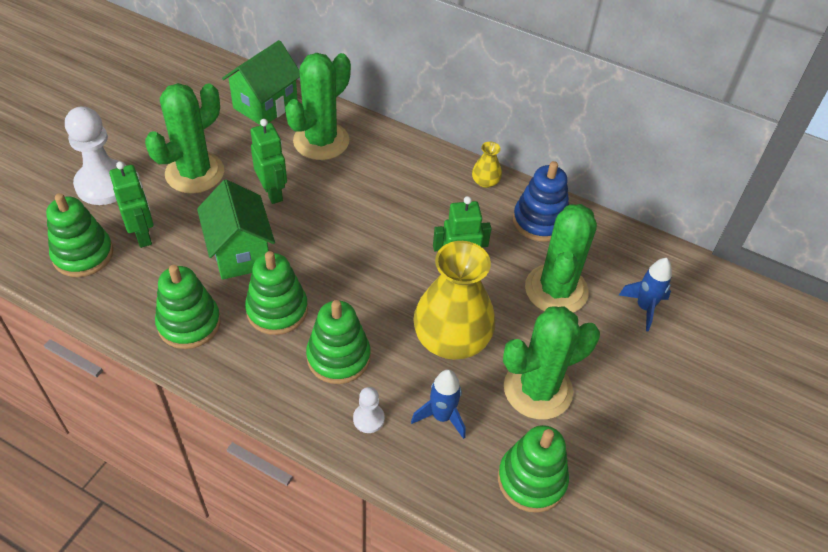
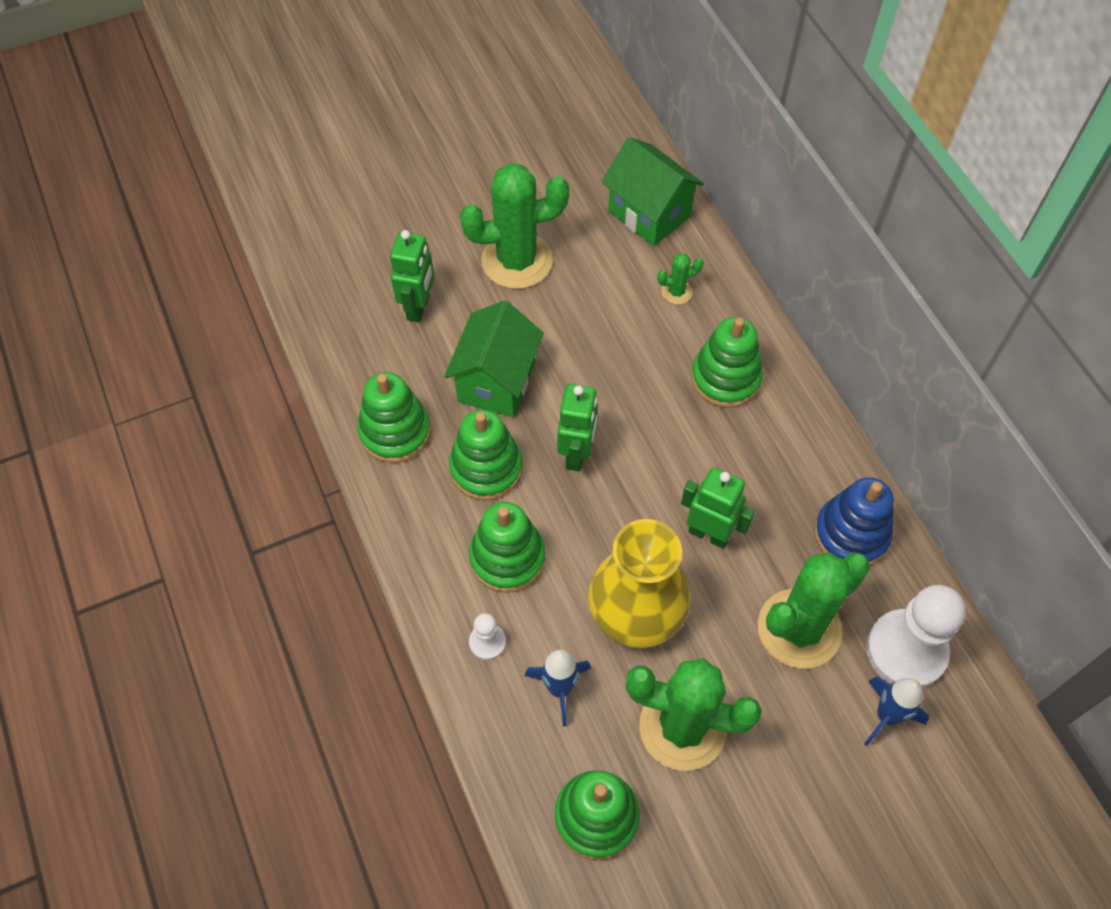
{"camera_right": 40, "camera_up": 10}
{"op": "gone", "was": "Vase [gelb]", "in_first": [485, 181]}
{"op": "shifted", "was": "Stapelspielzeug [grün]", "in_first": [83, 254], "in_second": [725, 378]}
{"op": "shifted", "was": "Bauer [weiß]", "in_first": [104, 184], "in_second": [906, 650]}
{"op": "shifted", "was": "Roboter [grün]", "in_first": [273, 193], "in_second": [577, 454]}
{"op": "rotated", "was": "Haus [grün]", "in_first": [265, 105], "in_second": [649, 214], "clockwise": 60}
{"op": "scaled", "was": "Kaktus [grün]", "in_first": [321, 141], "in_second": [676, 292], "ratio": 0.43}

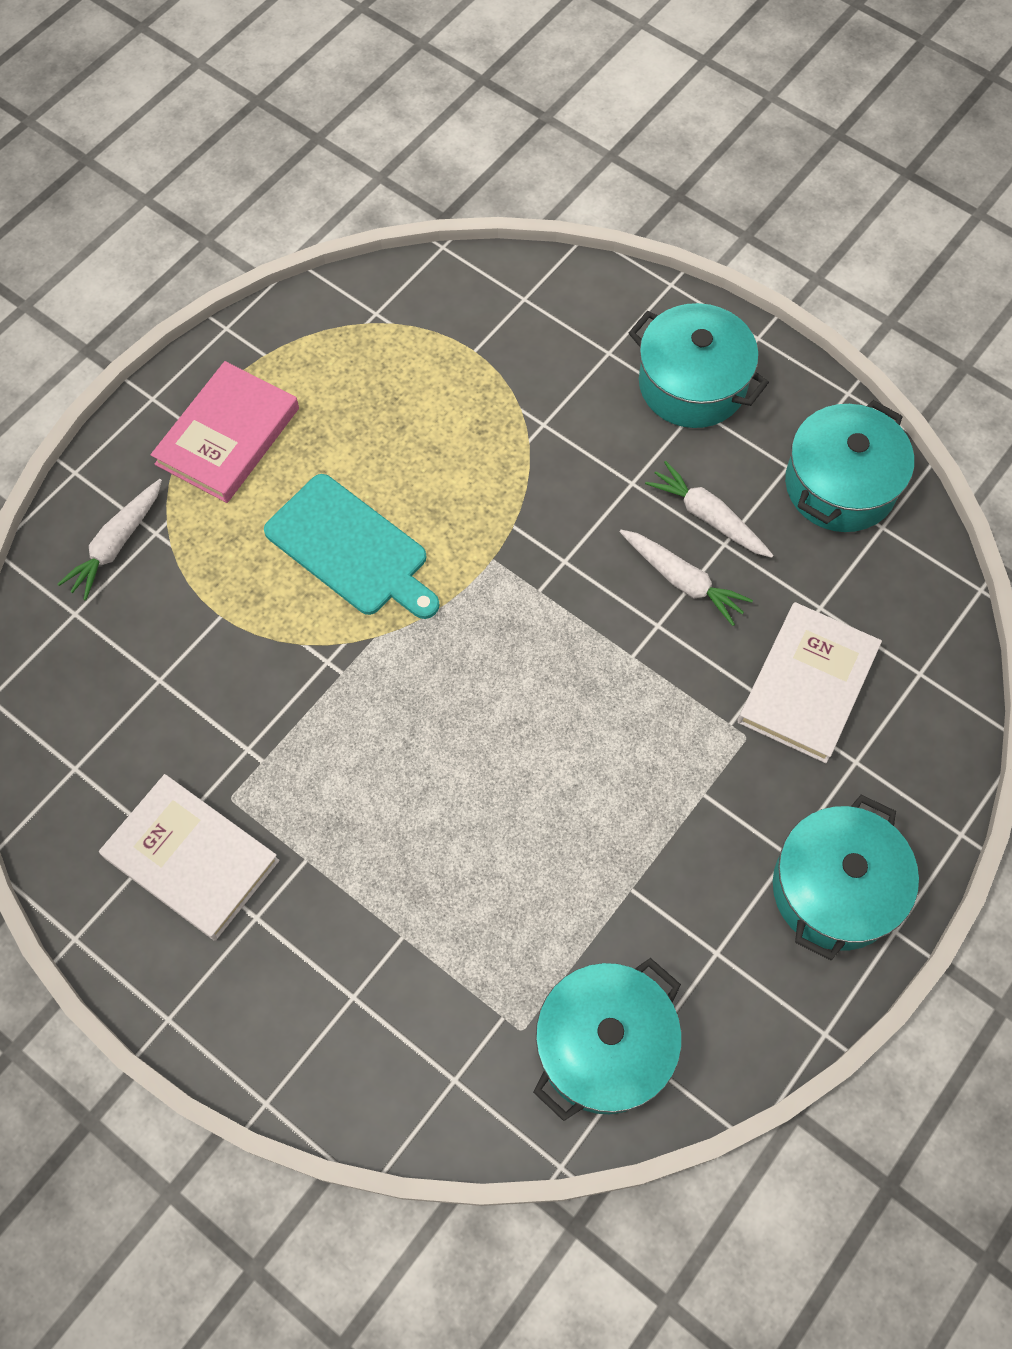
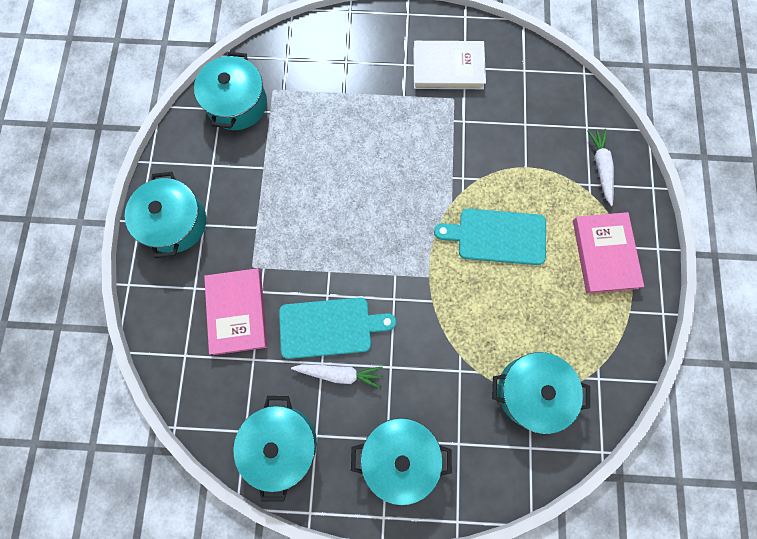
{"camera_right": 145, "camera_up": 10}
{"op": "new", "now": "Kochtopf [türkis]", "in_second": [531, 391]}
{"op": "swapped", "was": "Karotte [weiß]", "now": "Schneidebrett [türkis]", "in_first": [683, 580], "in_second": [330, 327]}
{"op": "repainted", "was": "Buch [weiß]", "now": "Buch [rosa]", "in_first": [807, 685], "in_second": [237, 312]}

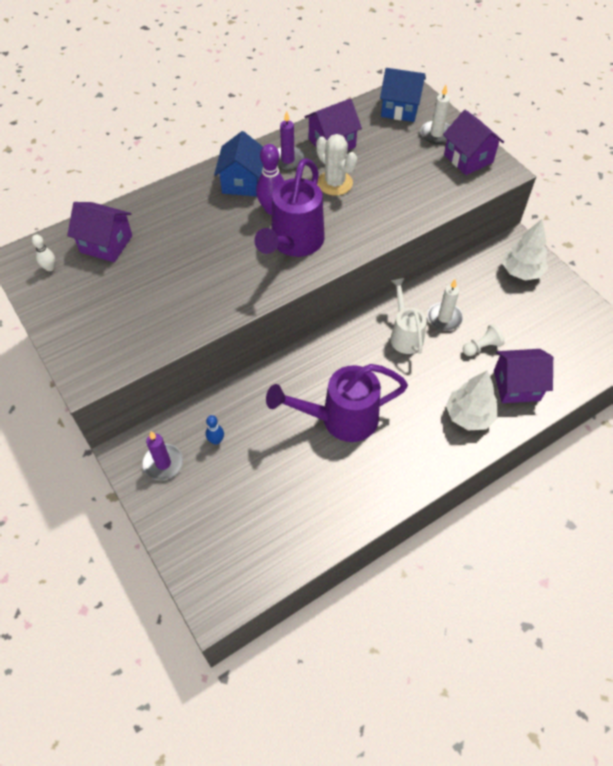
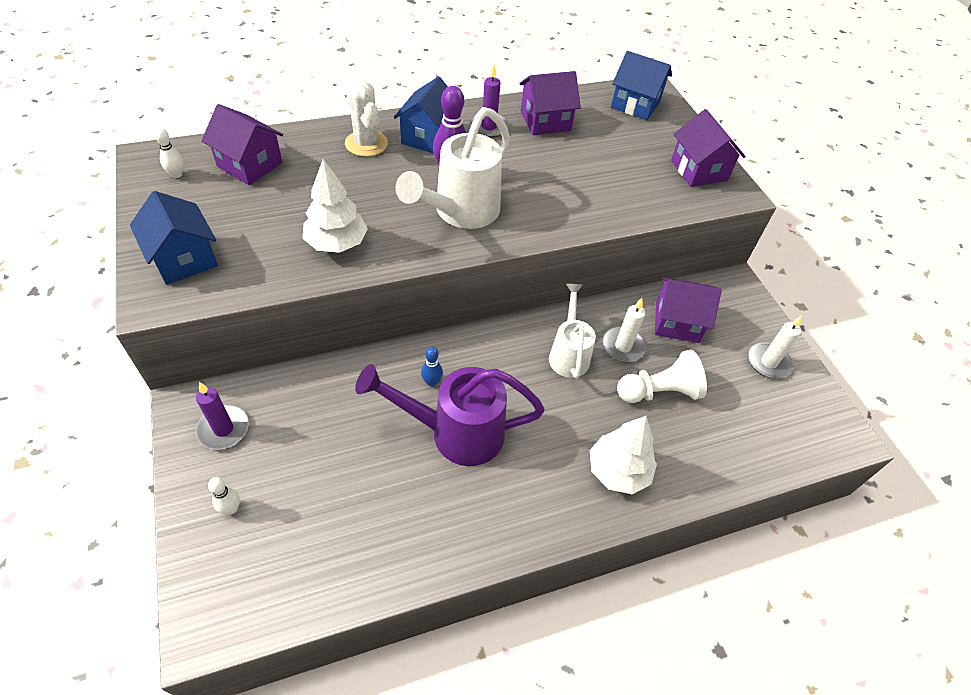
{"camera_right": 10, "camera_up": -5}
{"op": "new", "now": "Haus [blau]", "in_second": [184, 259]}
{"op": "new", "now": "Bowlingkegel [weiß]", "in_second": [231, 509]}
{"op": "shifted", "was": "Bowlingkegel [blau]", "in_first": [216, 440], "in_second": [432, 382]}
{"op": "shifted", "was": "Kaktus [weiß]", "in_first": [334, 183], "in_second": [366, 144]}
{"op": "shifted", "was": "Kerze [weiß]", "in_first": [436, 134], "in_second": [768, 362]}
{"op": "shifted", "was": "Haus [lila]", "in_first": [516, 385], "in_second": [677, 322]}
{"op": "shifted", "was": "Baum [weiß]", "in_first": [521, 271], "in_second": [336, 243]}
{"op": "repainted", "was": "Gießkanne [lila]", "now": "Gießkanne [weiß]", "in_first": [294, 243], "in_second": [460, 212]}
{"op": "scaled", "was": "Bauer [weiß]", "in_first": [481, 347], "in_second": [659, 391], "ratio": 1.62}

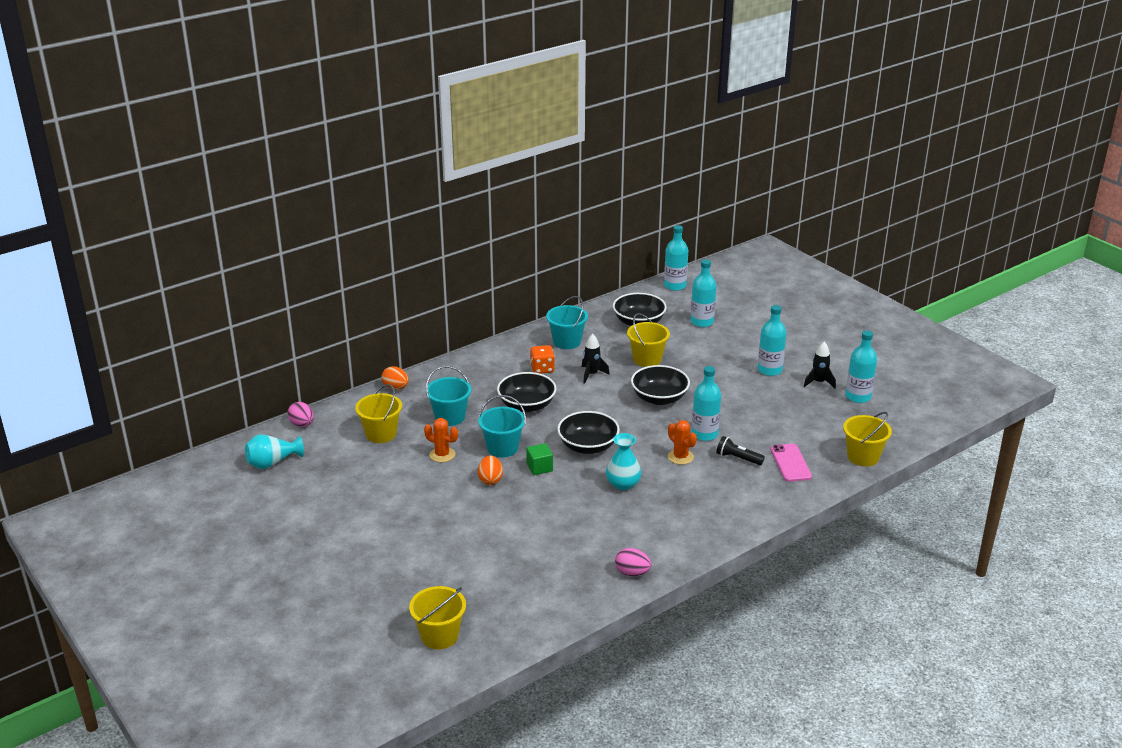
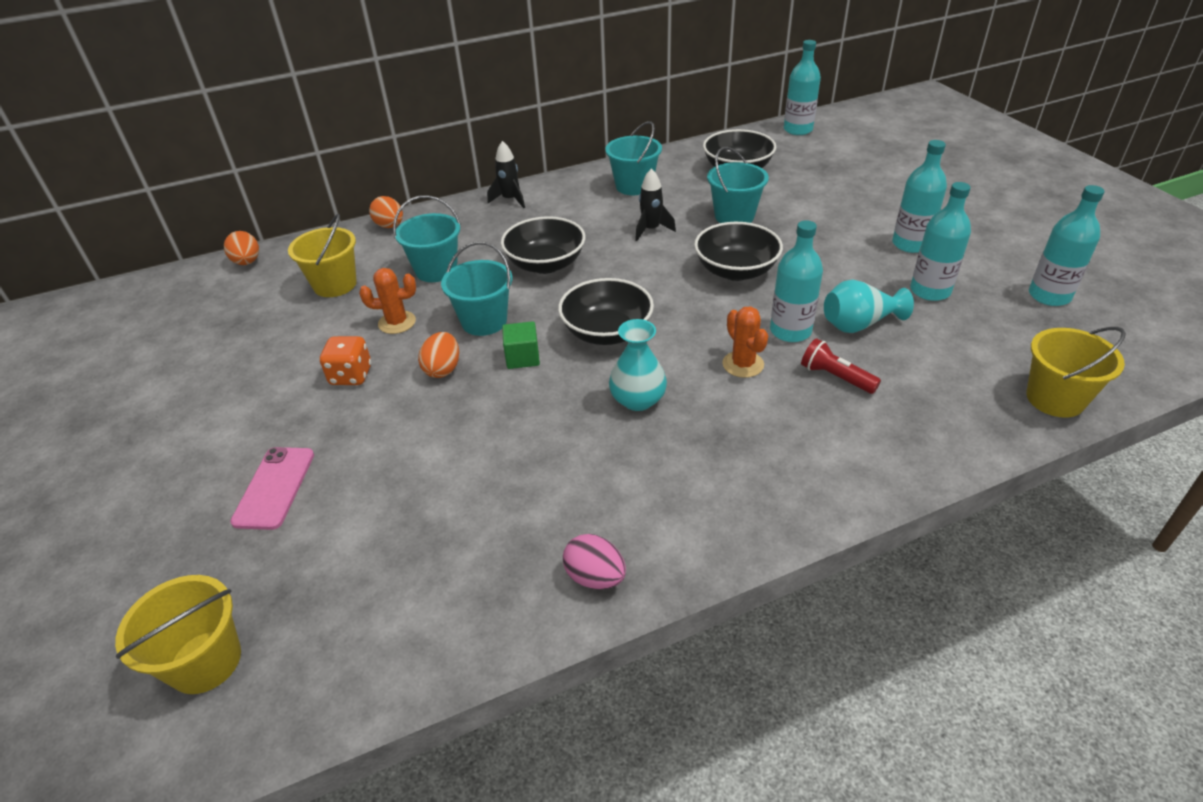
{"camera_right": 15, "camera_up": 10}
{"op": "shifted", "was": "Vase [türkis]", "in_first": [272, 463], "in_second": [859, 324]}
{"op": "shifted", "was": "Spielwürfel [orange]", "in_first": [542, 369], "in_second": [351, 375]}
{"op": "shifted", "was": "Flasche [türkis]", "in_first": [702, 322], "in_second": [930, 291]}
{"op": "shifted", "was": "Handy [rosa]", "in_first": [790, 463], "in_second": [274, 487]}
{"op": "shifted", "was": "Rakete [schwarz]", "in_first": [819, 382], "in_second": [510, 200]}
{"op": "repainted", "was": "Ei [rosa]", "now": "Ei [orange]", "in_first": [302, 424], "in_second": [247, 262]}
{"op": "repainted", "was": "Eimer [gelb]", "now": "Eimer [türkis]", "in_first": [647, 359], "in_second": [734, 216]}
{"op": "repainted", "was": "Taschenlampe [schwarz]", "now": "Taschenlampe [rot]", "in_first": [738, 458], "in_second": [835, 377]}
{"op": "rotated", "was": "Kaktus [orange]", "in_first": [442, 455], "in_second": [397, 322], "clockwise": -45}

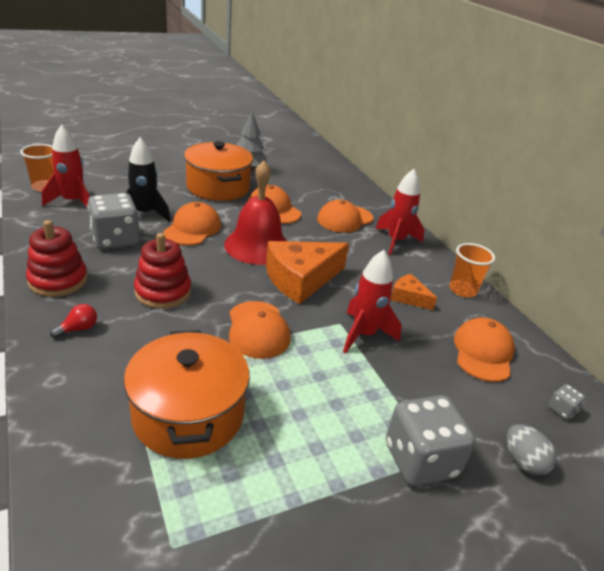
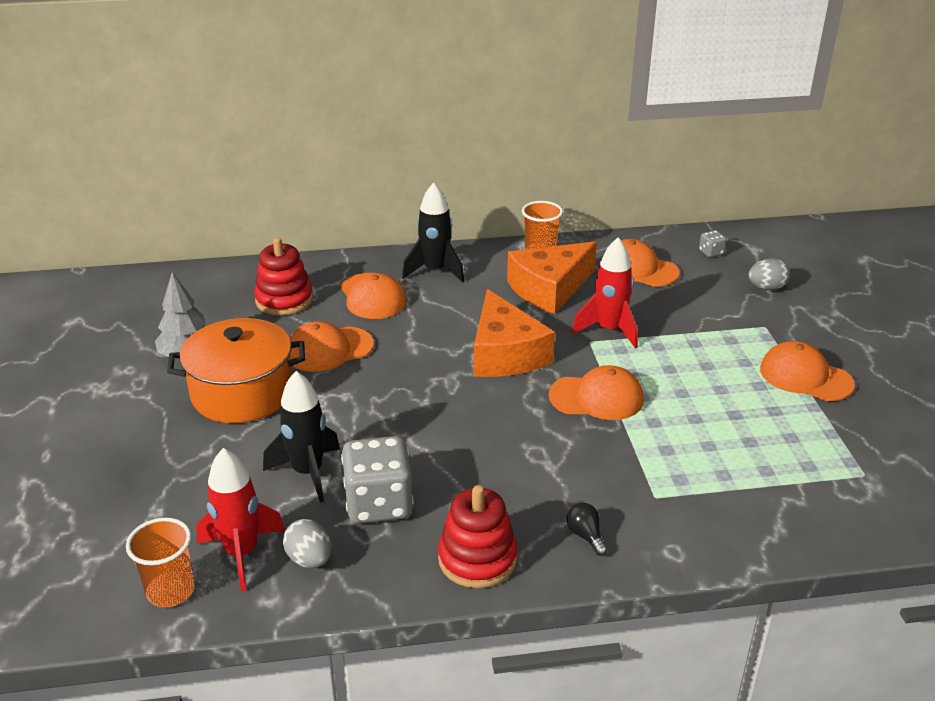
{"camera_right": -70, "camera_up": 0}
{"op": "gone", "was": "Kochtopf [orange]", "in_first": [188, 415]}
{"op": "gone", "was": "Glocke [rot]", "in_first": [257, 246]}
{"op": "gone", "was": "Spielwürfel [grau]", "in_first": [420, 460]}
{"op": "new", "now": "Ei [grau]", "in_second": [309, 559]}
{"op": "shifted", "was": "Stapelspielzeug [rot]", "in_first": [163, 292], "in_second": [284, 300]}
{"op": "shifted", "was": "Kappe [orange]", "in_first": [193, 228], "in_second": [805, 376]}
{"op": "repainted", "was": "Glühbirne [rot]", "now": "Glühbirne [schwarz]", "in_first": [78, 329], "in_second": [586, 536]}
{"op": "repainted", "was": "Rakete [rot]", "now": "Rakete [schwarz]", "in_first": [396, 241], "in_second": [435, 271]}
{"op": "scaled", "was": "Käse [orange]", "in_first": [408, 297], "in_second": [549, 289], "ratio": 1.96}

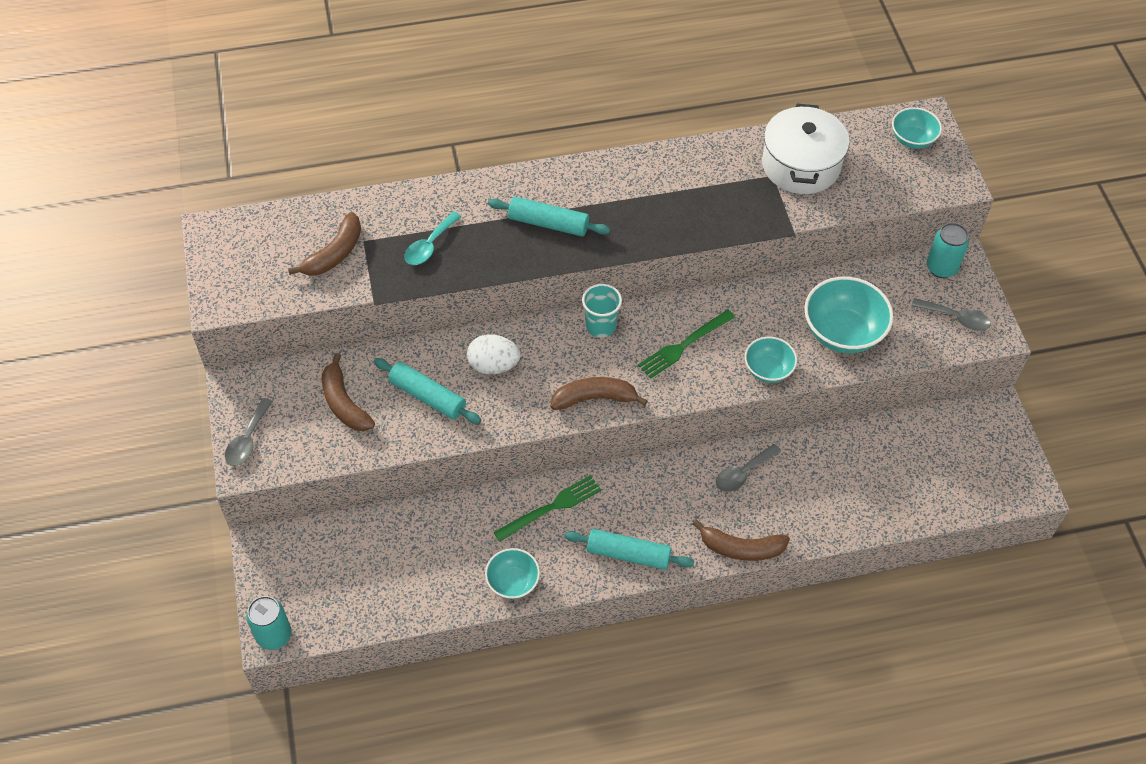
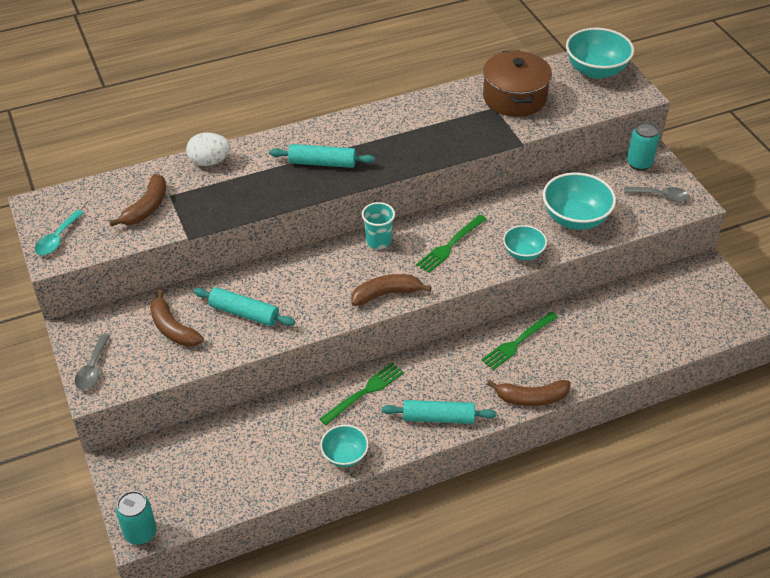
{"camera_right": -10, "camera_up": -10}
{"op": "shifted", "was": "Löffel [türkis]", "in_first": [429, 245], "in_second": [57, 239]}
{"op": "shifted", "was": "Ei [weiß]", "in_first": [493, 365], "in_second": [209, 161]}
{"op": "swapped", "was": "Löffel [grau]", "now": "Gabel [grün]", "in_first": [742, 473], "in_second": [518, 342]}
{"op": "repainted", "was": "Kochtopf [weiß]", "now": "Kochtopf [braun]", "in_first": [801, 165], "in_second": [514, 98]}
{"op": "scaled", "was": "Schüssel [türkis]", "in_first": [912, 139], "in_second": [596, 70], "ratio": 1.7}

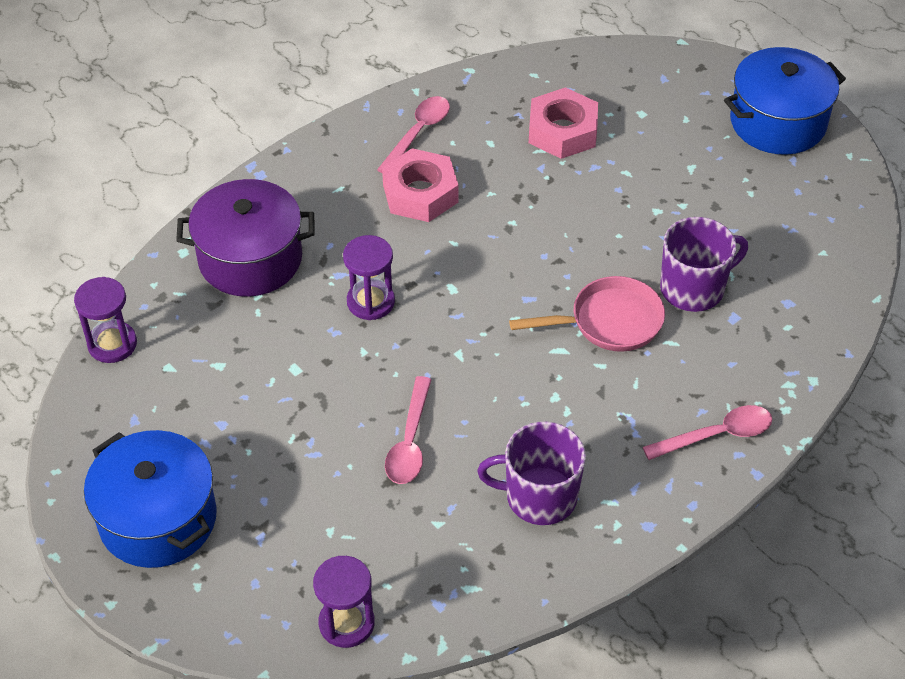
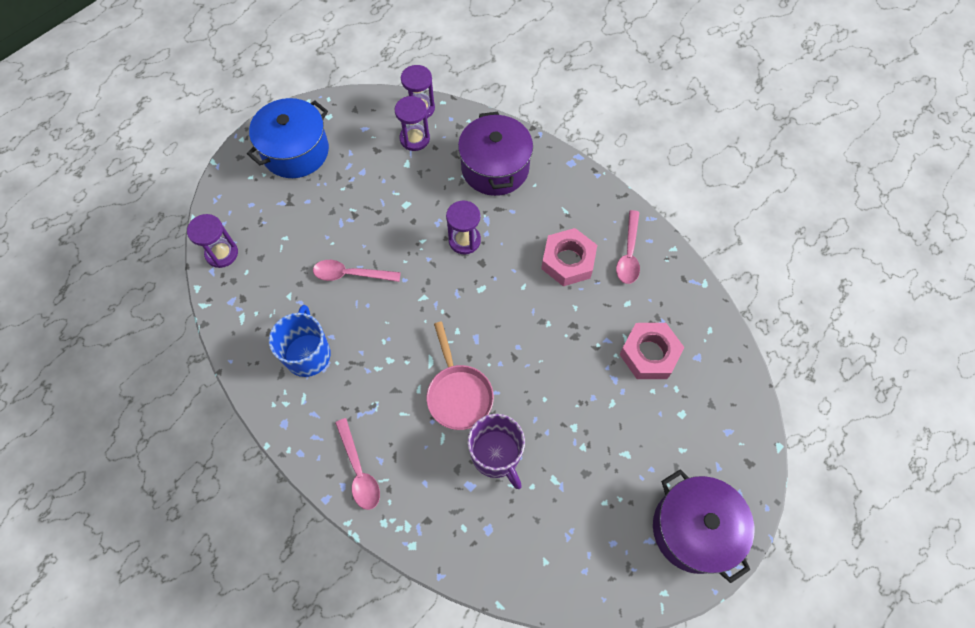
{"camera_right": 85, "camera_up": 15}
{"op": "new", "now": "Sanduhr [lila]", "in_second": [414, 139]}
{"op": "repainted", "was": "Tasse [lila]", "now": "Tasse [blau]", "in_first": [539, 497], "in_second": [308, 354]}
{"op": "repainted", "was": "Kochtopf [blau]", "now": "Kochtopf [lila]", "in_first": [777, 122], "in_second": [694, 529]}
{"op": "rotated", "was": "Löffel [rosa]", "in_first": [418, 133], "in_second": [628, 254], "clockwise": 75}

